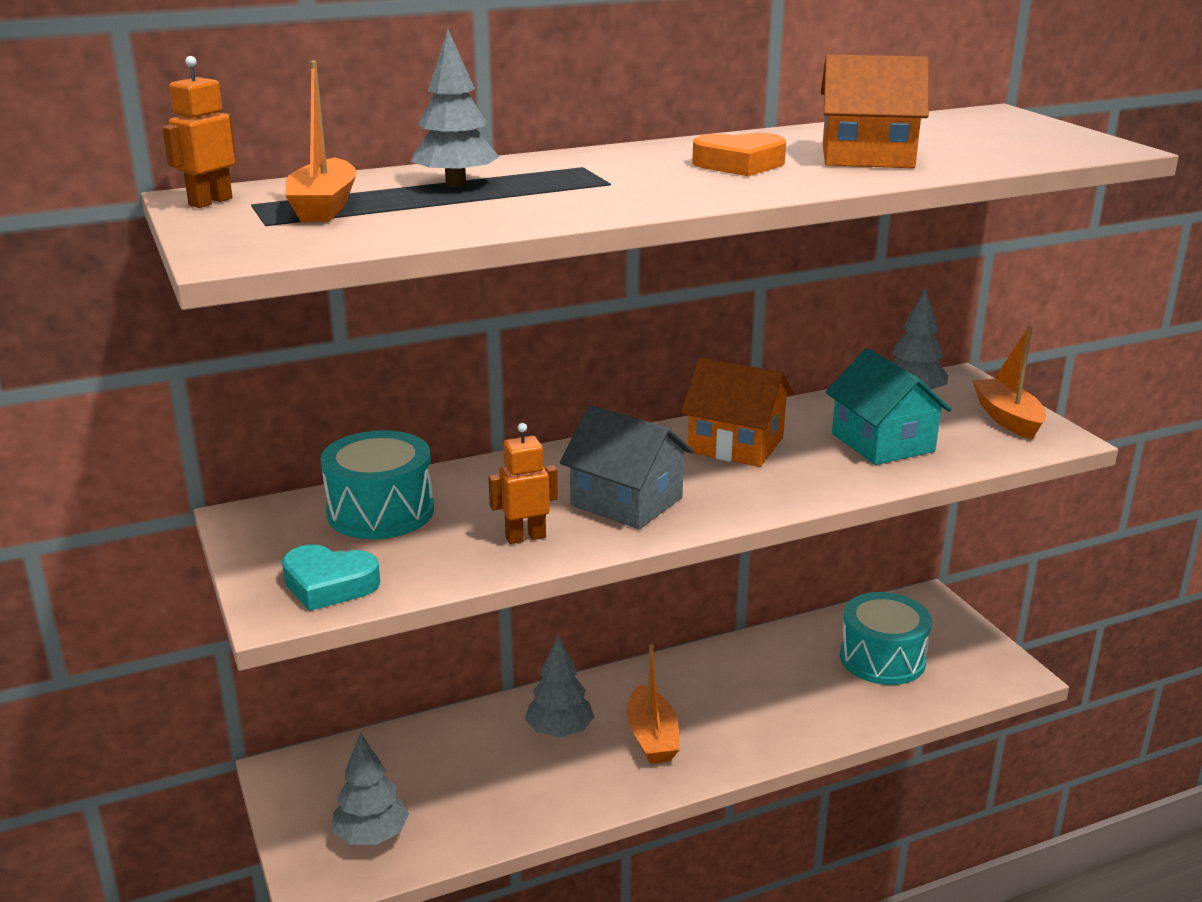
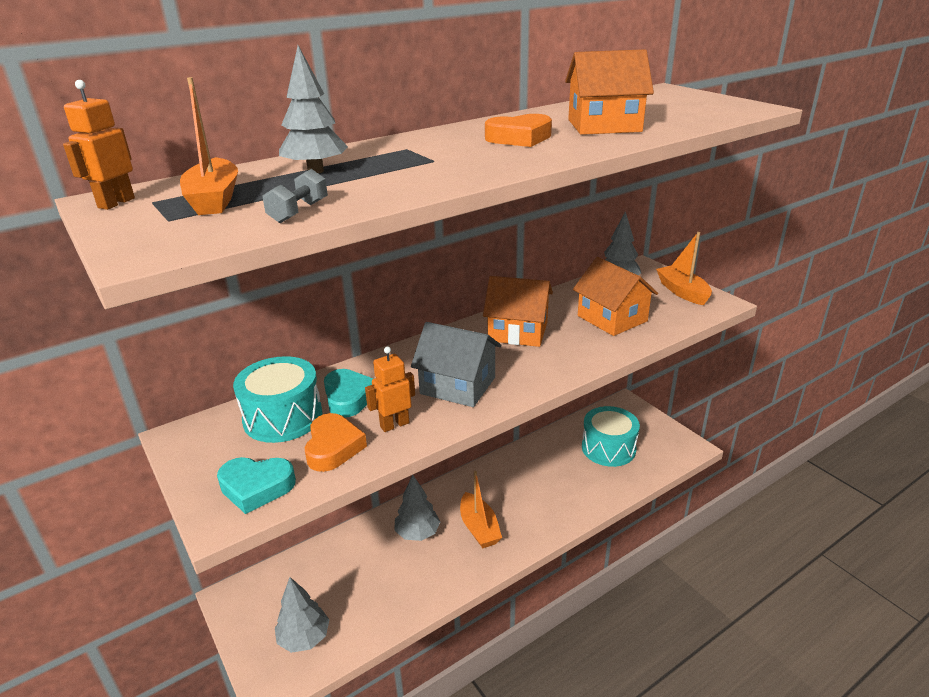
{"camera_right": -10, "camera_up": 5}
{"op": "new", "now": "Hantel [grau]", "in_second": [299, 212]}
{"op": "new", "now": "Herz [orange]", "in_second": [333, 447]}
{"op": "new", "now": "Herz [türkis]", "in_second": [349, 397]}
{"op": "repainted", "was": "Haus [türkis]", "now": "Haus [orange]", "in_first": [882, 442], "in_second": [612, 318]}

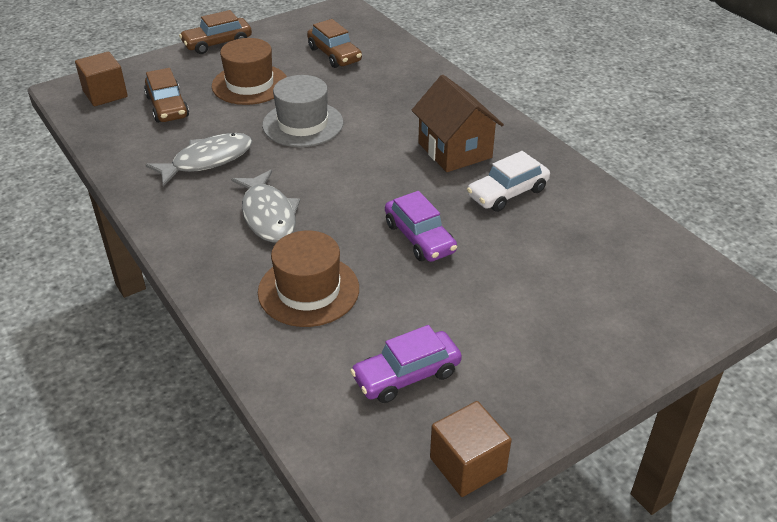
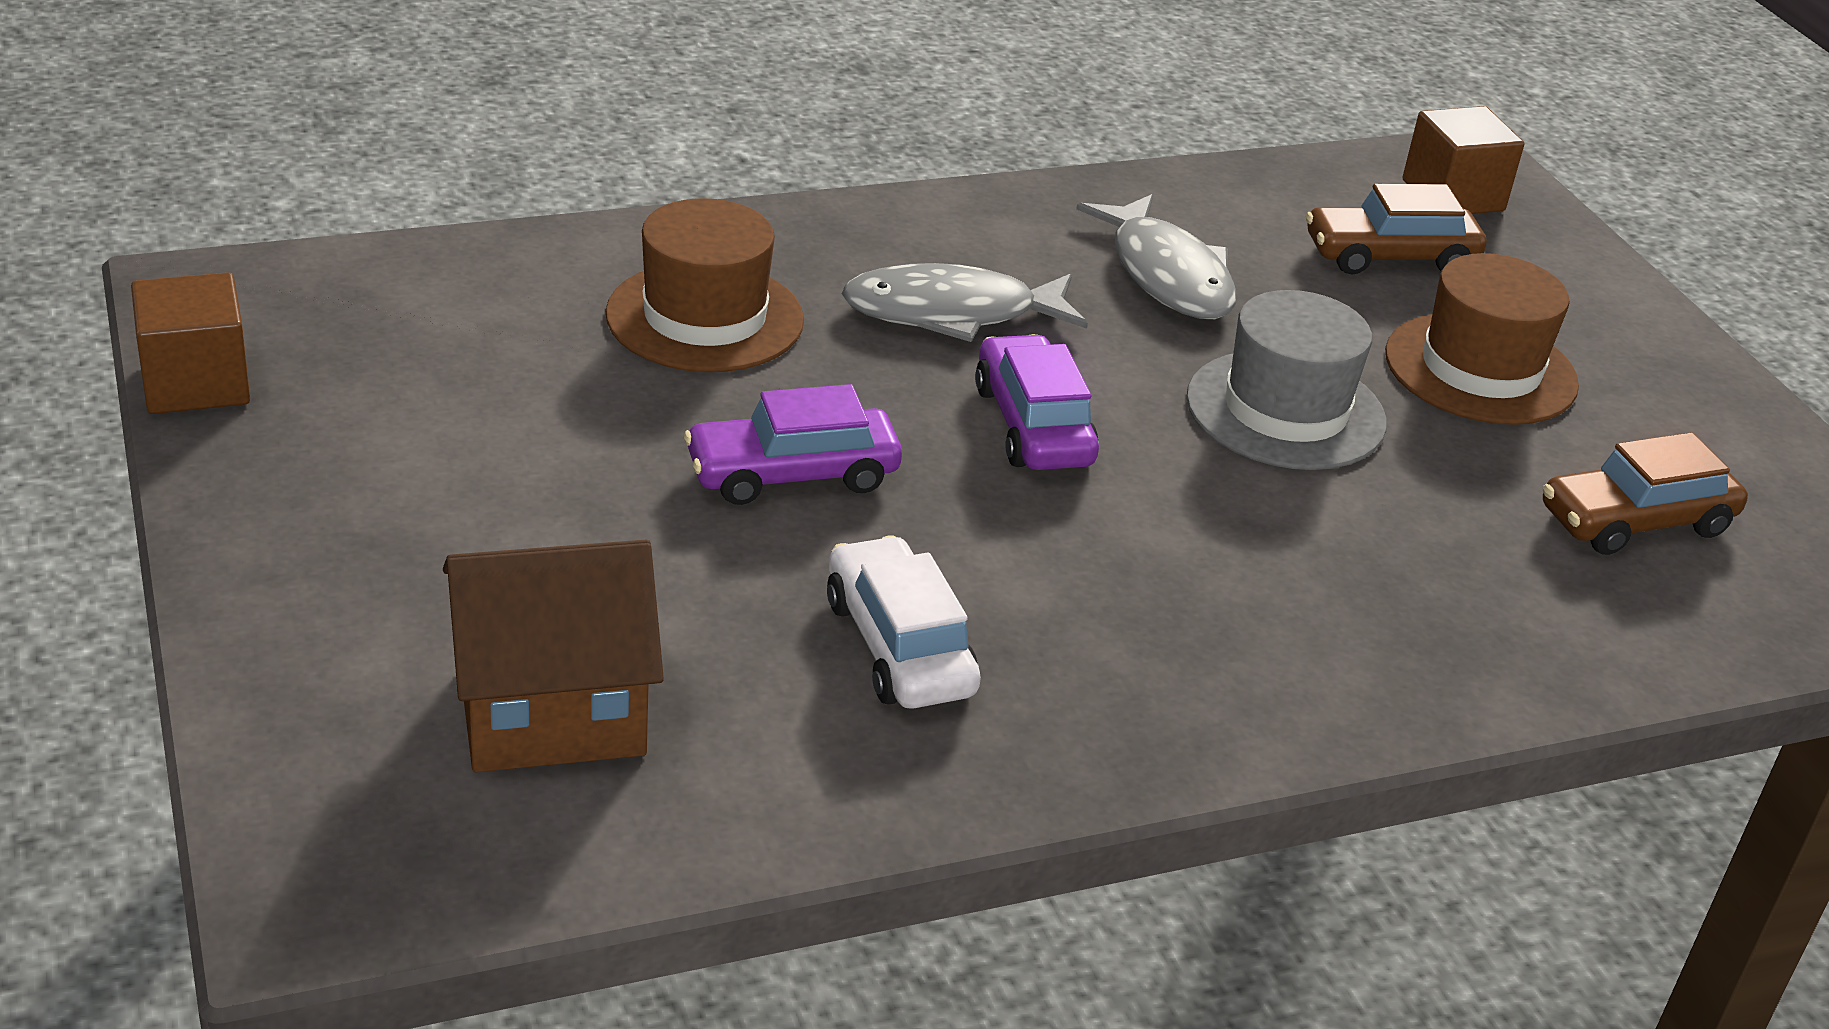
{"camera_right": 100, "camera_up": -5}
{"op": "gone", "was": "Auto [braun]", "in_first": [217, 43]}
{"op": "shifted", "was": "Auto [lila]", "in_first": [406, 375], "in_second": [1033, 425]}
{"op": "shifted", "was": "Haus [braun]", "in_first": [454, 150], "in_second": [551, 710]}

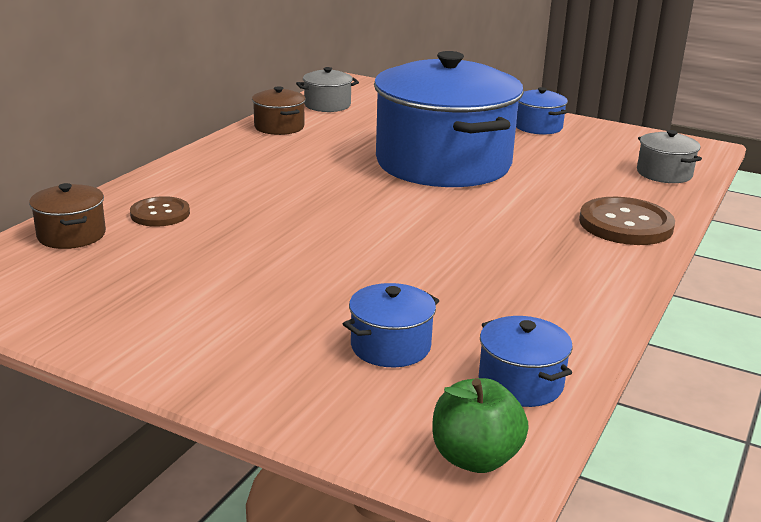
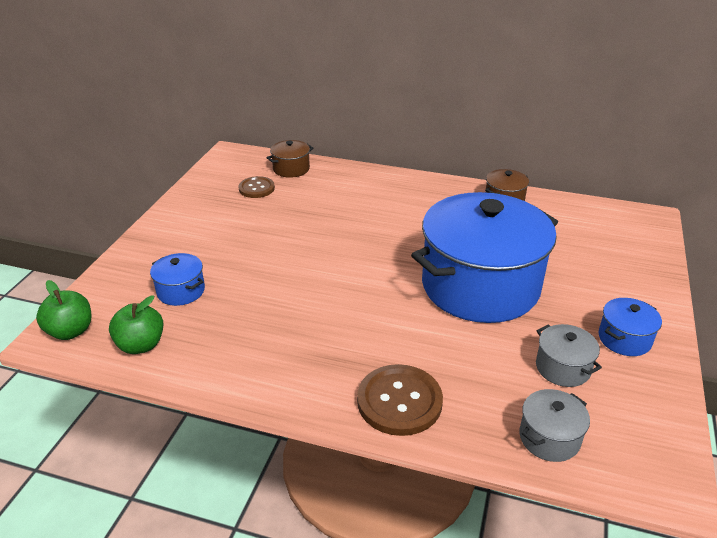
{"camera_right": 80, "camera_up": 10}
{"op": "shifted", "was": "Knopf [braun]", "in_first": [160, 214], "in_second": [256, 188]}
{"op": "shifted", "was": "Kochtopf [grau]", "in_first": [327, 105], "in_second": [563, 368]}
{"op": "swapped", "was": "Kochtopf [blau]", "now": "Apfel [grün]", "in_first": [520, 383], "in_second": [141, 345]}

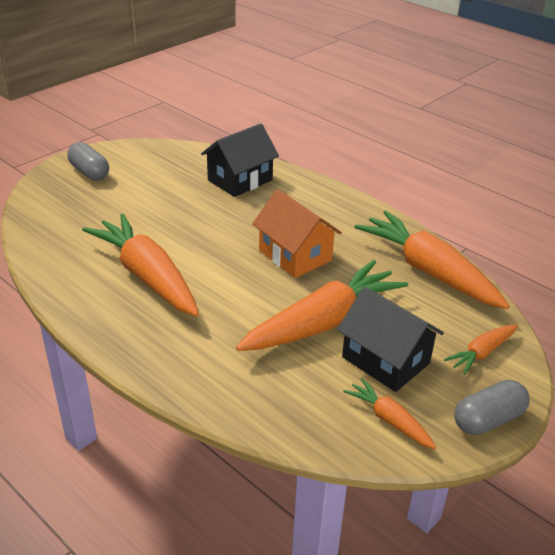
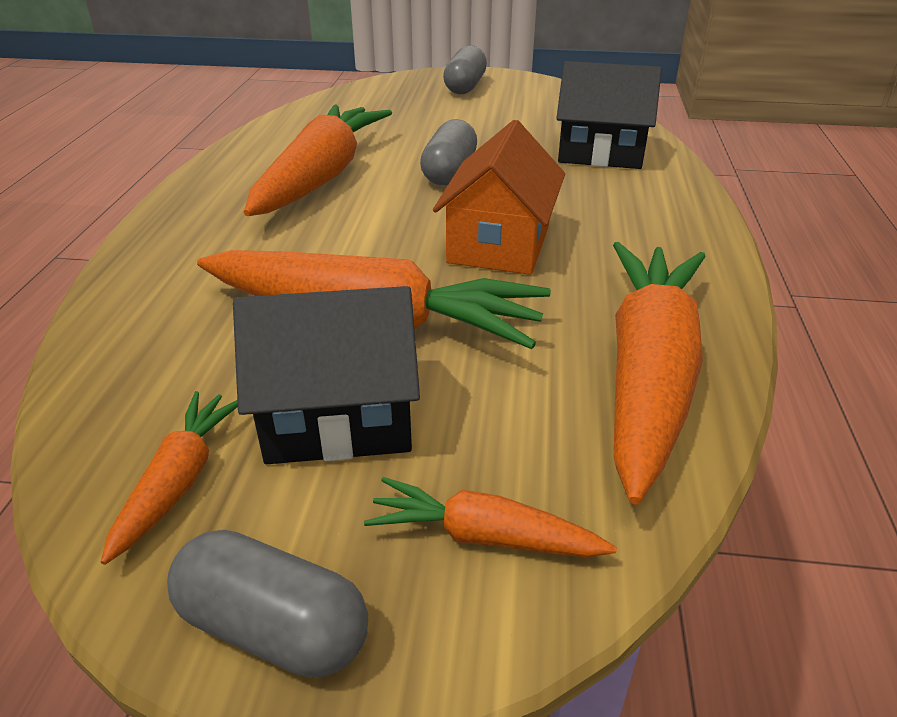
{"camera_right": 55, "camera_up": 0}
{"op": "new", "now": "Kapsel [grau]", "in_second": [449, 172]}
{"op": "rotated", "was": "Haus [schwarz]", "in_first": [385, 360], "in_second": [338, 417], "clockwise": 75}

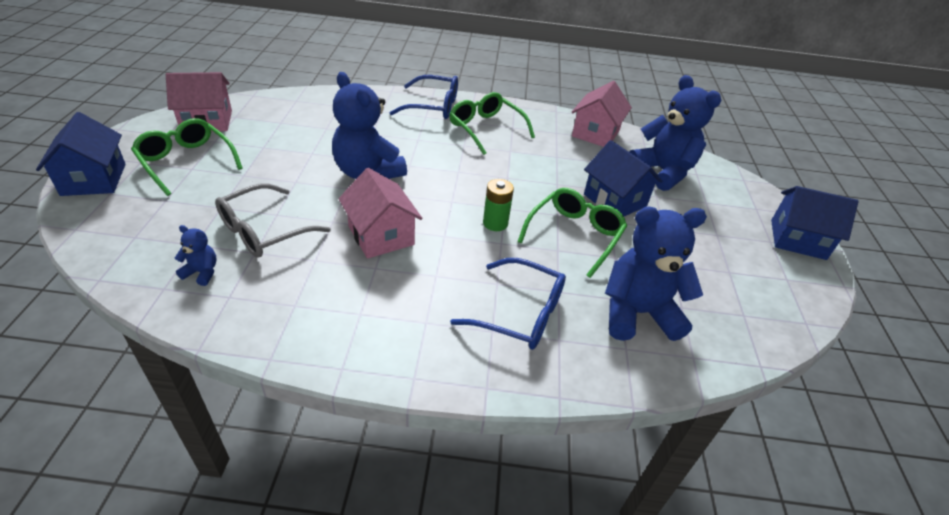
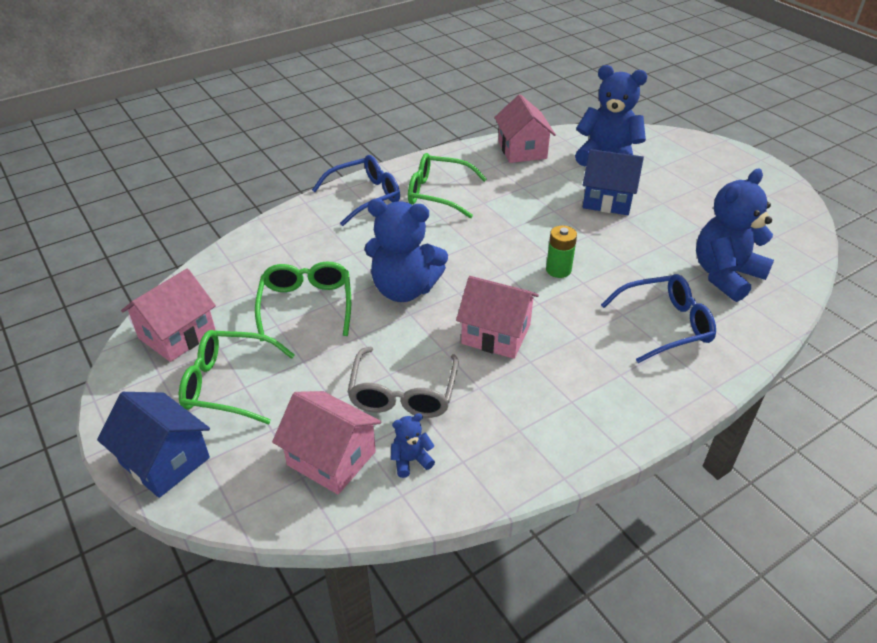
{"camera_right": -35, "camera_up": 0}
{"op": "gone", "was": "Haus [blau]", "in_first": [798, 239]}
{"op": "new", "now": "Haus [rosa]", "in_second": [331, 458]}
{"op": "shifted", "was": "Brille [grün]", "in_first": [574, 235], "in_second": [306, 305]}

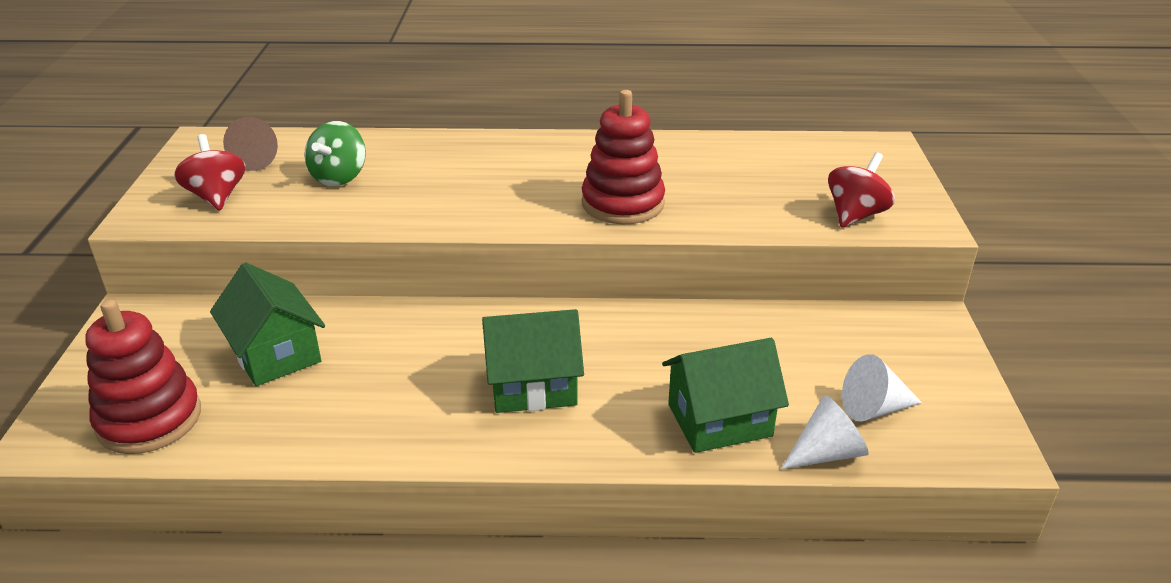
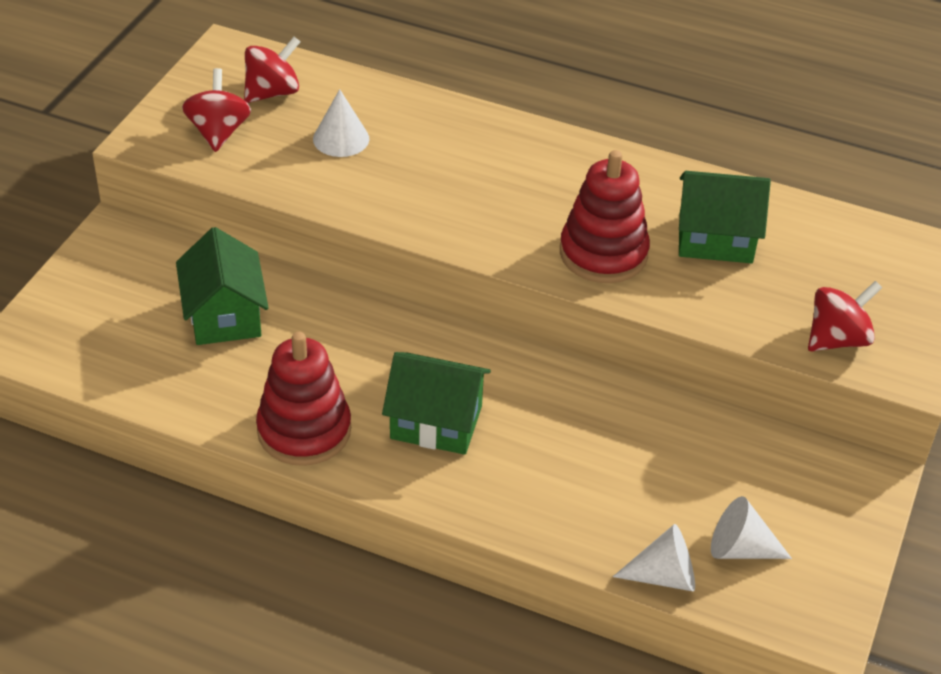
{"camera_right": 20, "camera_up": 10}
{"op": "shifted", "was": "Stapelspielzeug [rot]", "in_first": [149, 419], "in_second": [304, 430]}
{"op": "shifted", "was": "Haus [grün]", "in_first": [719, 420], "in_second": [715, 239]}
{"op": "swapped", "was": "Kegel [braun]", "now": "Kreisel [rot]", "in_first": [258, 159], "in_second": [272, 92]}
{"op": "swapped", "was": "Kreisel [grün]", "now": "Kegel [weiß]", "in_first": [339, 177], "in_second": [341, 139]}

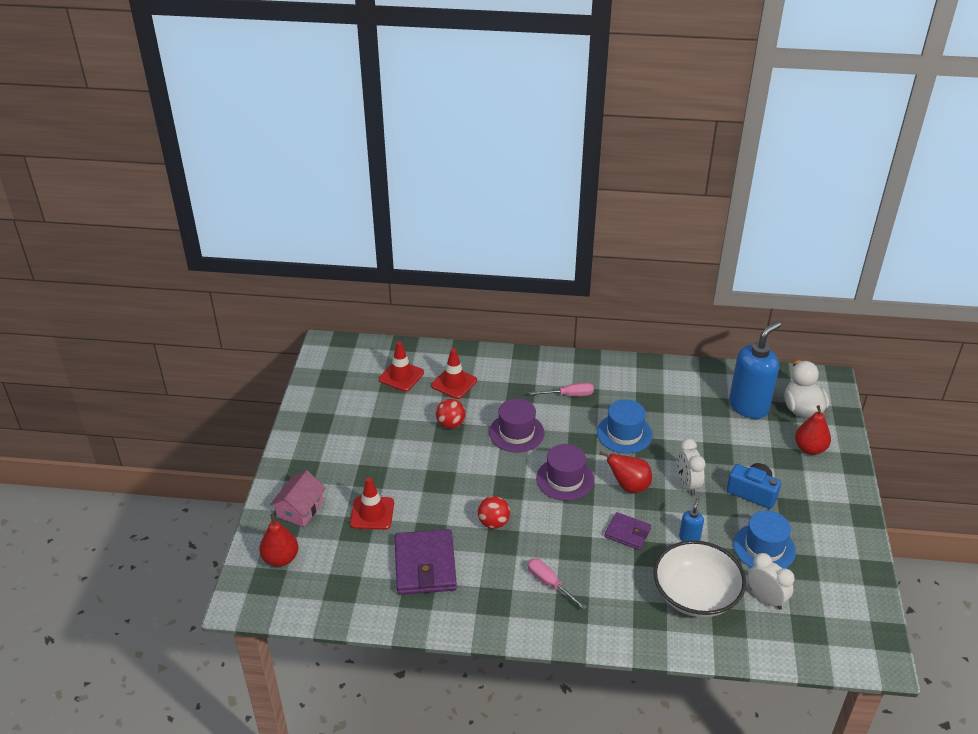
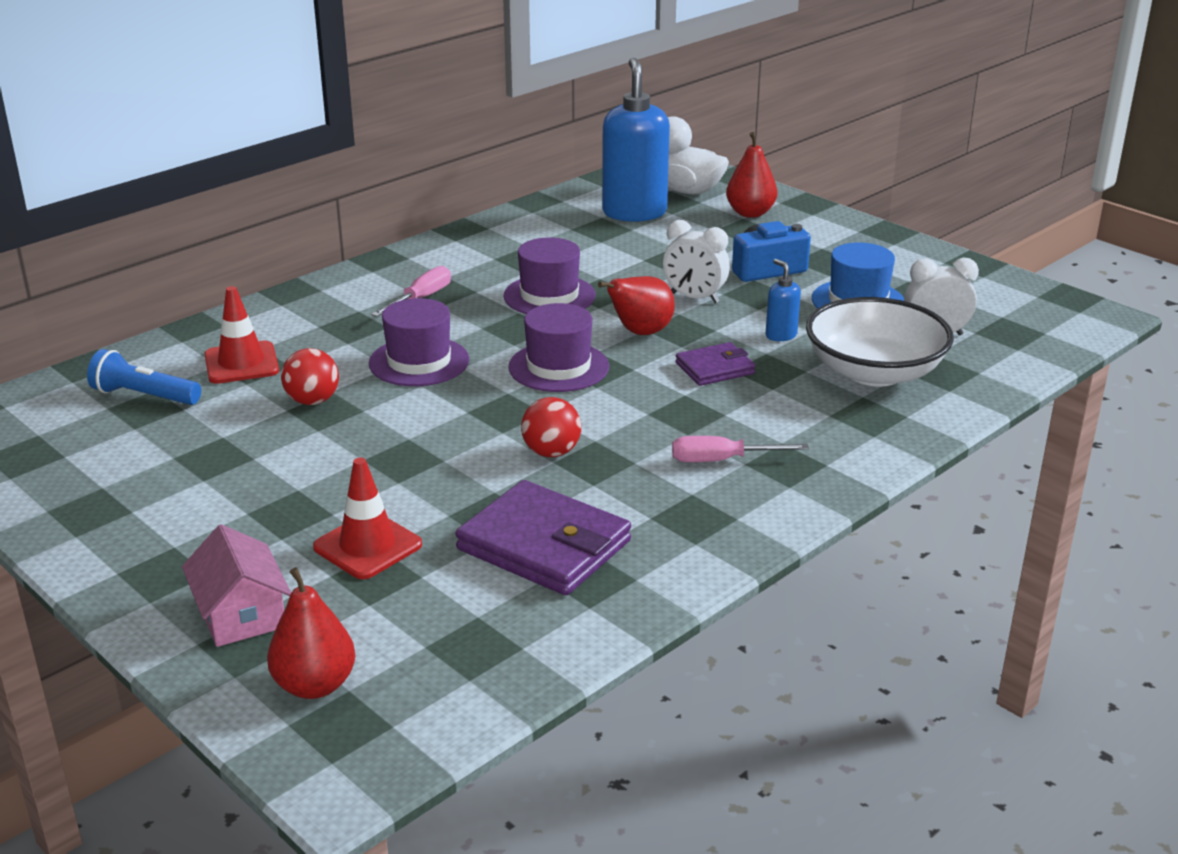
{"camera_right": -50, "camera_up": -10}
{"op": "swapped", "was": "Leitkegel [rot]", "now": "Taschenlampe [blau]", "in_first": [401, 376], "in_second": [144, 396]}
{"op": "repainted", "was": "Hut [blau]", "now": "Hut [lila]", "in_first": [624, 433], "in_second": [549, 296]}

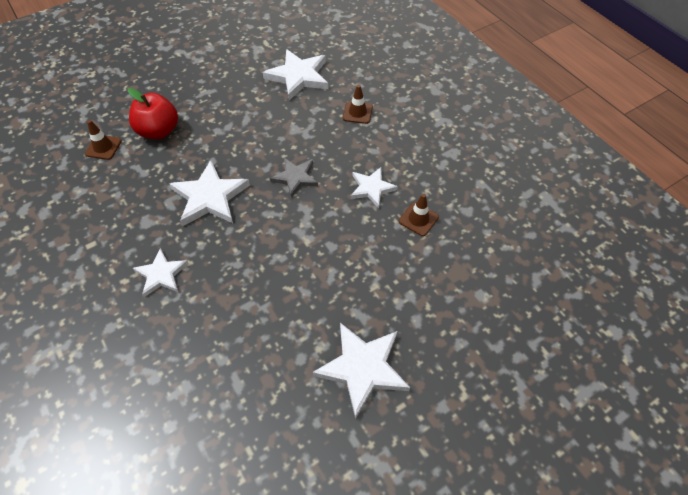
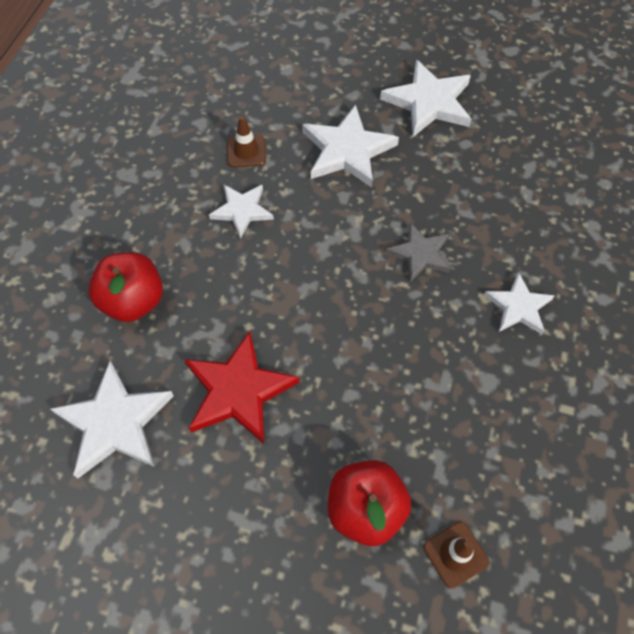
{"camera_right": -130, "camera_up": 5}
{"op": "new", "now": "Stern [rot]", "in_second": [238, 391]}
{"op": "shifted", "was": "Stern [weiß]", "in_first": [210, 197], "in_second": [347, 150]}
{"op": "shifted", "was": "Stern [grau]", "in_first": [295, 178], "in_second": [420, 254]}
{"op": "swapped", "was": "Leitkegel [braun]", "now": "Apfel [rot]", "in_first": [357, 112], "in_second": [133, 301]}

